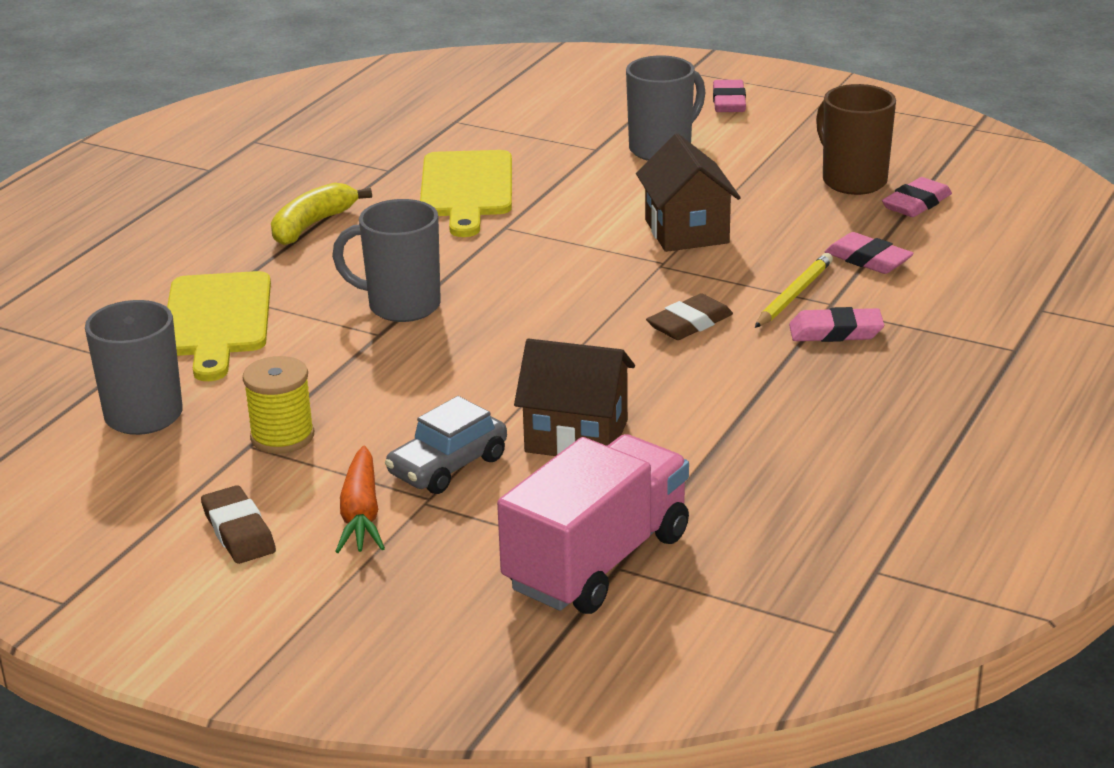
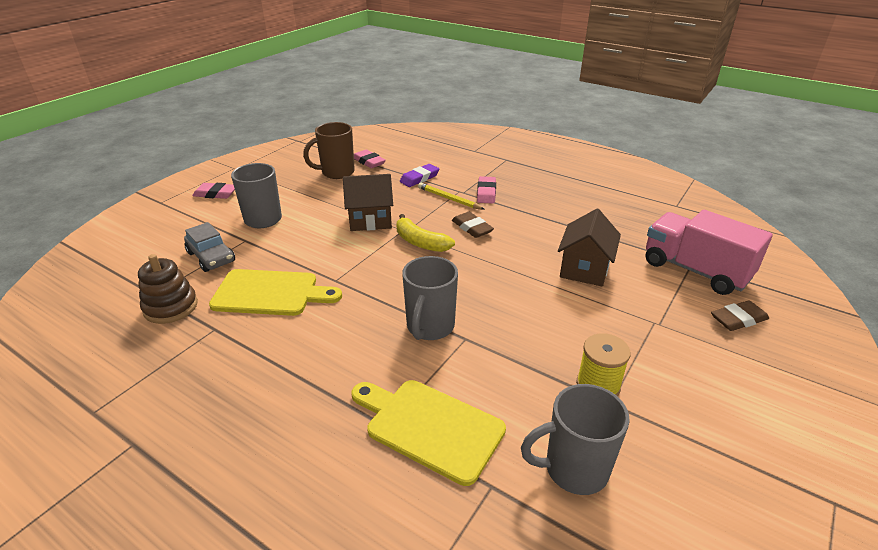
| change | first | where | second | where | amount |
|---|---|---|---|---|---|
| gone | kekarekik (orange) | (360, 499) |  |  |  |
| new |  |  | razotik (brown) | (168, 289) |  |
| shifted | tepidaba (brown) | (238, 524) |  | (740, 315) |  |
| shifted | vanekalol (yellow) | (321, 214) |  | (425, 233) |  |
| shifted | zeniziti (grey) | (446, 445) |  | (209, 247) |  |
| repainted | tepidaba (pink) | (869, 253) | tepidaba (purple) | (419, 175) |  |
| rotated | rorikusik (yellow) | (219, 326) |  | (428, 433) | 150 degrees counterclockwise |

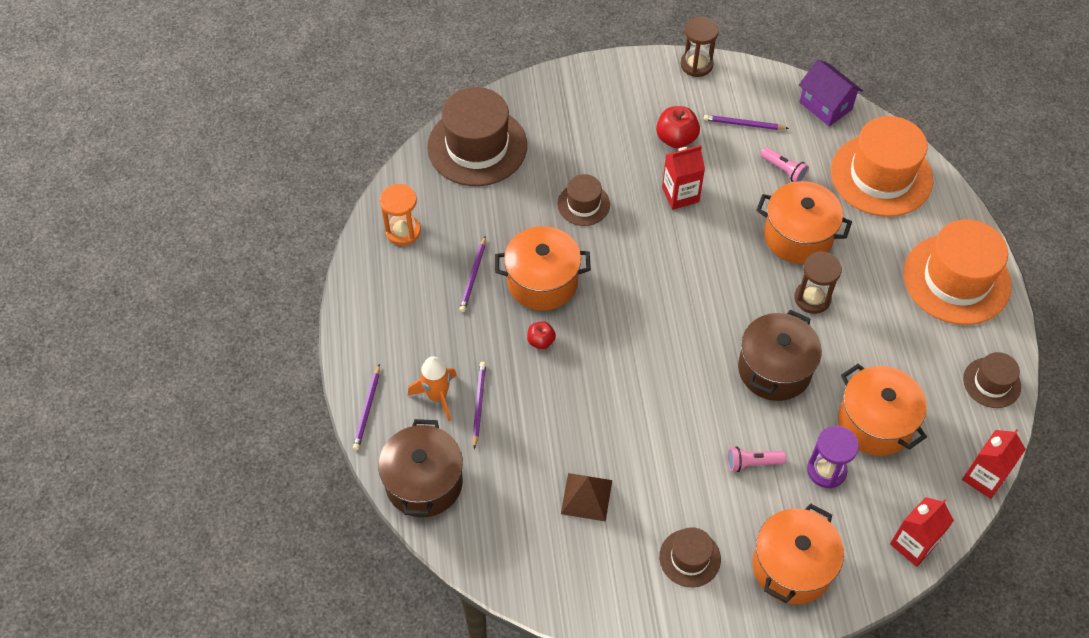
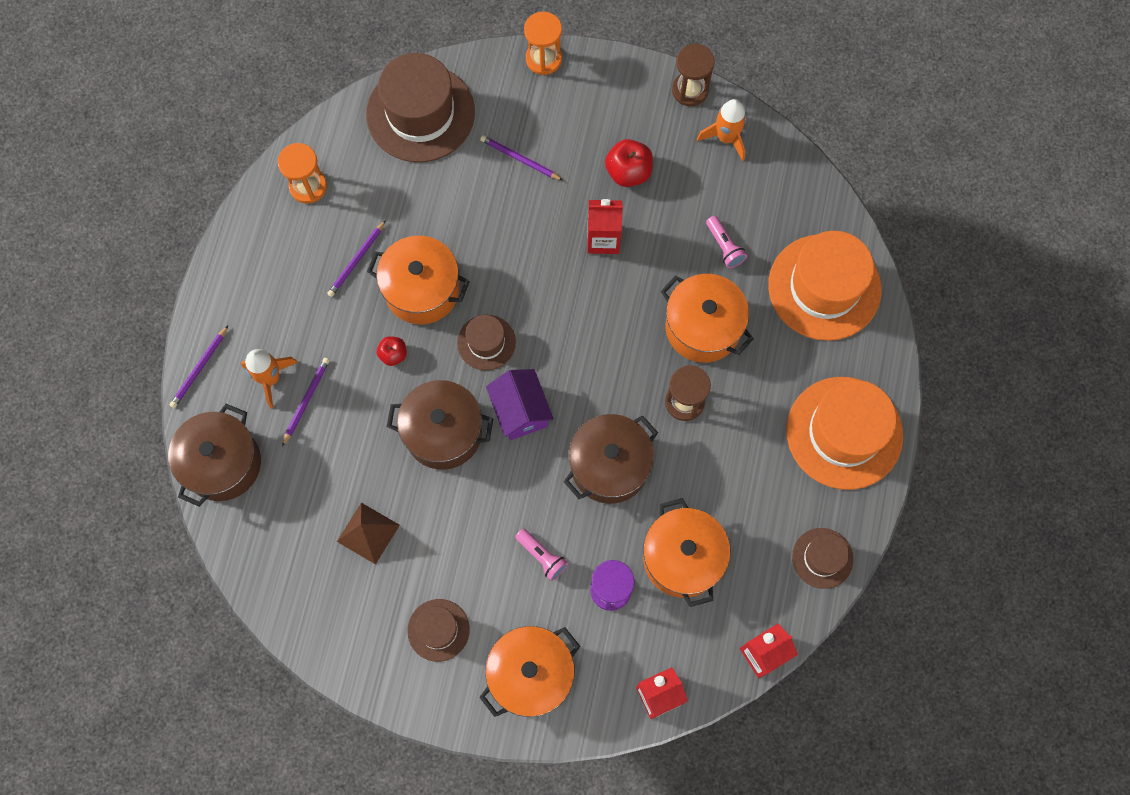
| change | first | where | second | where | amount |
|---|---|---|---|---|---|
| new |  |  | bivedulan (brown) | (440, 425) |  |
| new |  |  | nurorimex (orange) | (543, 43) |  |
| new |  |  | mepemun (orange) | (721, 130) |  |
| shifted | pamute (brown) | (583, 200) |  | (486, 343) |  |
| shifted | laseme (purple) | (746, 122) |  | (521, 157) |  |
| shifted | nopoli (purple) | (831, 93) |  | (519, 404) |  |
| rotated | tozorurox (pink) | (756, 459) |  | (541, 555) | 150 degrees counterclockwise |

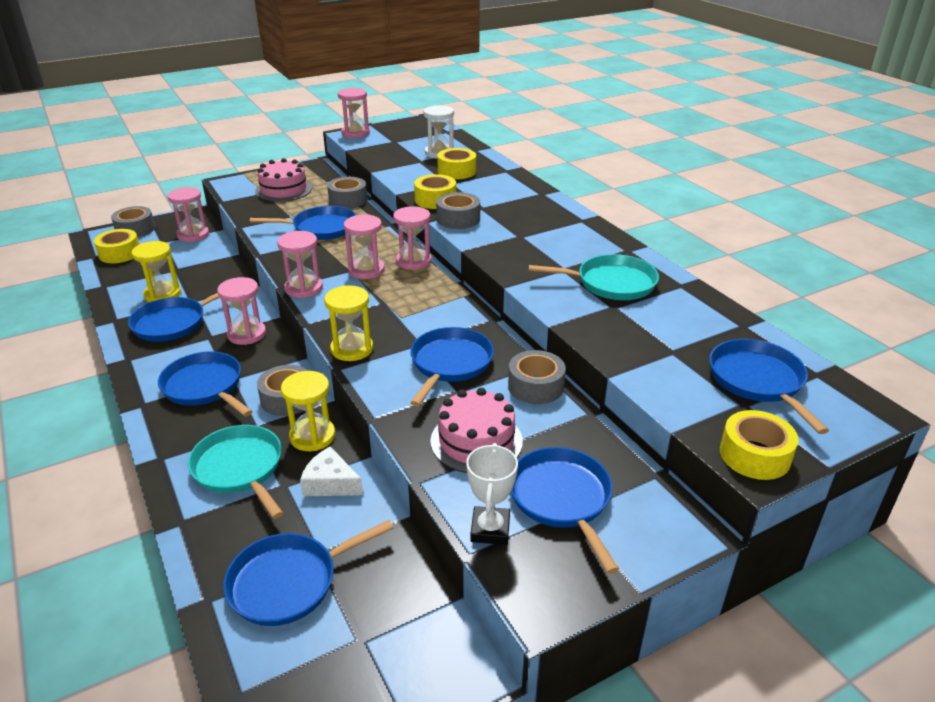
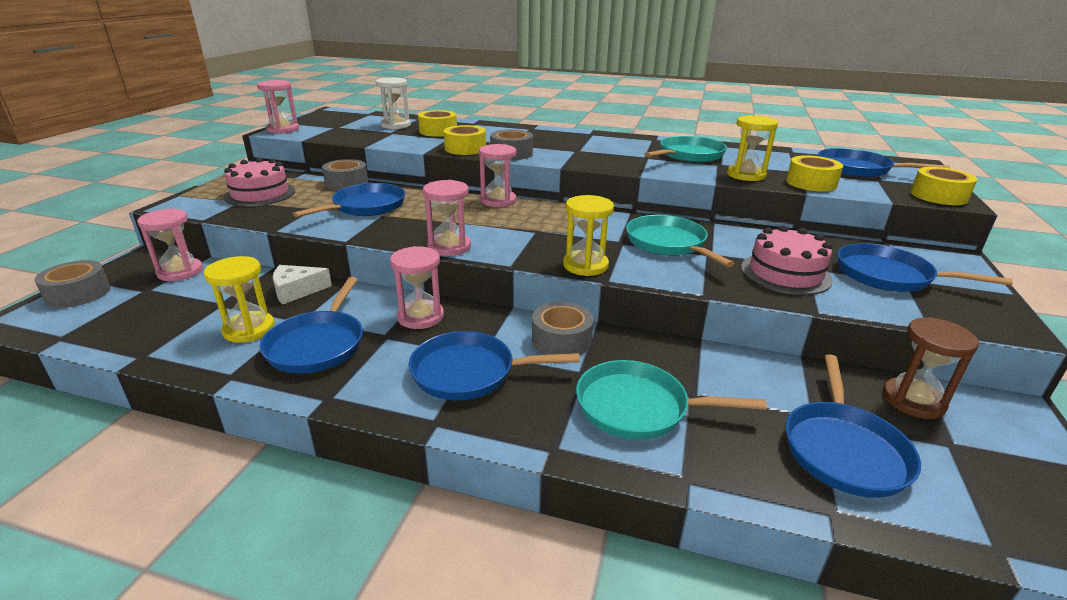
| change | first | where | second | where | amount |
|---|---|---|---|---|---|
| gone | nurorimex (pink) | (364, 246) |  |  |  |
| gone | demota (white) | (492, 494) |  |  |  |
| gone | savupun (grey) | (537, 377) |  |  |  |
| new |  |  | nurorimex (brown) | (931, 368) |  |
| shifted | savupun (yellow) | (116, 246) |  | (814, 173) |  |
| shifted | nurorimex (yellow) | (308, 411) |  | (752, 148) |  |
| shifted | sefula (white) | (331, 471) |  | (302, 285) |  |
| repainted | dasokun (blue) | (452, 367) | dasokun (turquoise) | (680, 241) |  |

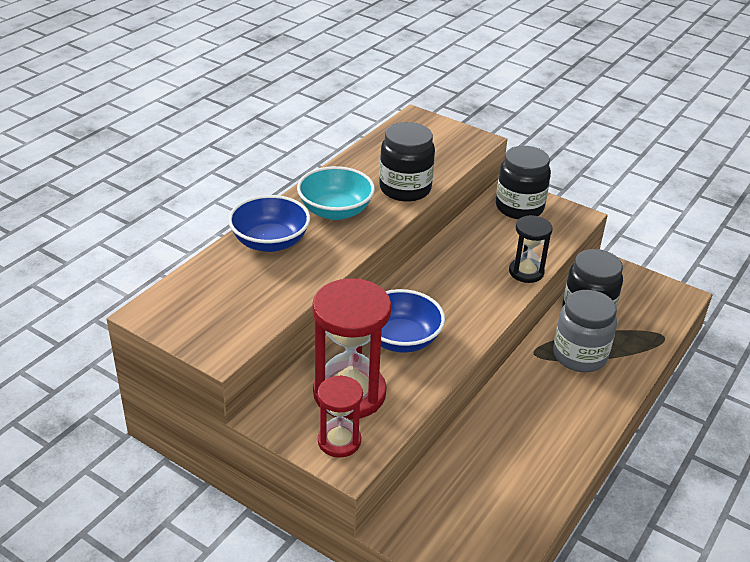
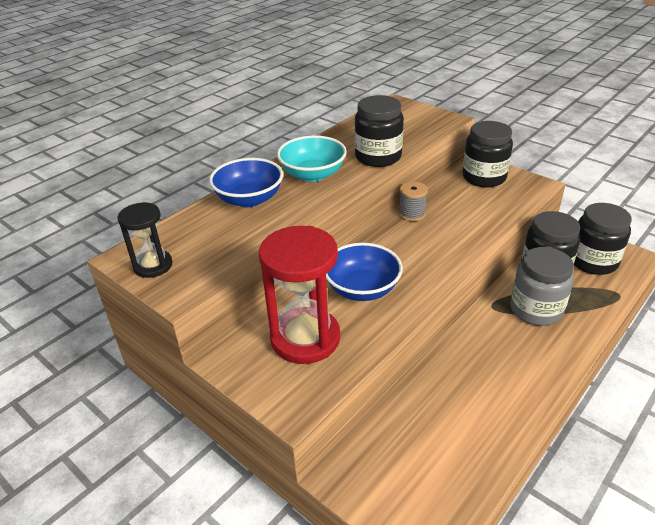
| change | first | where | second | where | amount |
|---|---|---|---|---|---|
| gone | nurorimex (red) | (340, 416) |  |  |  |
| new |  |  | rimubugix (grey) | (413, 201) |  |
| new |  |  | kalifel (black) | (603, 239) |  |
| shifted | nurorimex (black) | (531, 249) |  | (145, 240) |  |

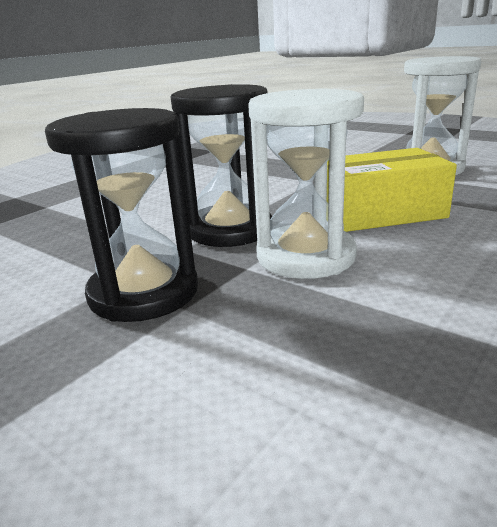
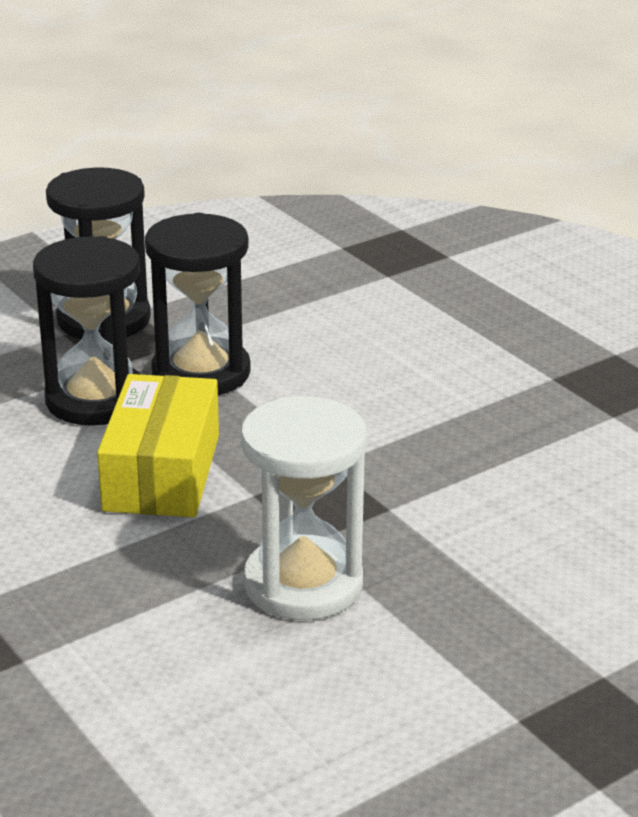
| change | first | where | second | where | amount |
|---|---|---|---|---|---|
| repainted | nurorimex (white) | (306, 183) | nurorimex (black) | (87, 331) |  |

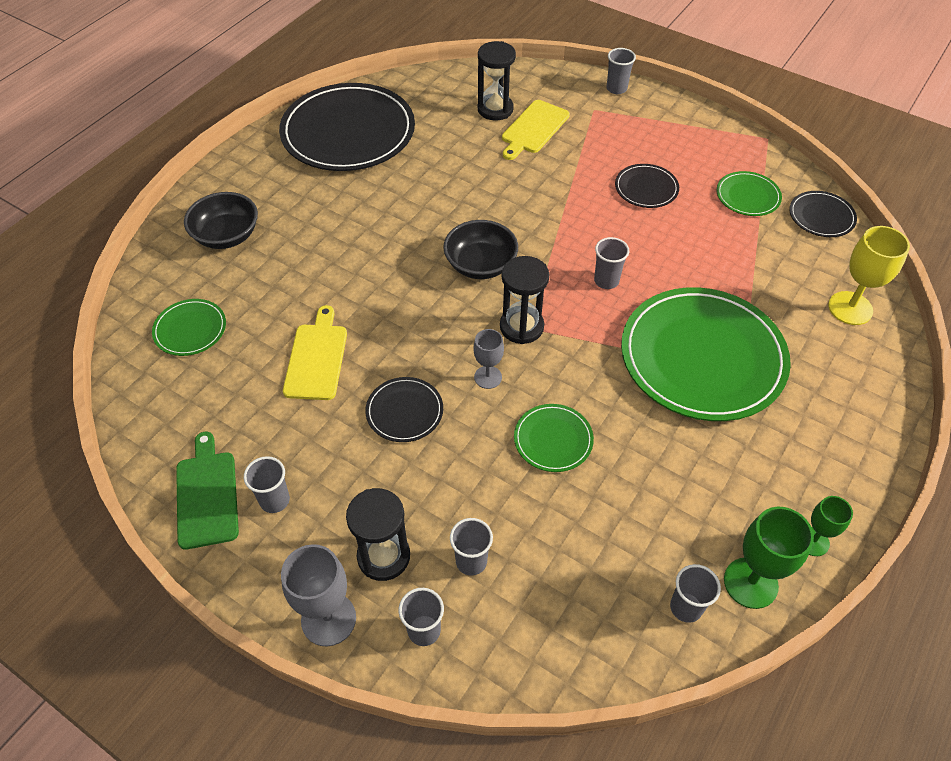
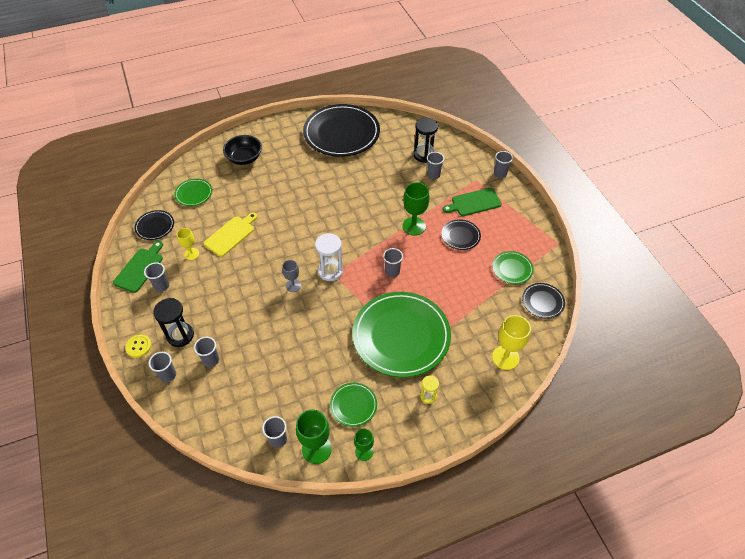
| change | first | where | second | where | amount |
|---|---|---|---|---|---|
| gone | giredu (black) | (480, 249) |  |  |  |
| new |  |  | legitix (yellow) | (188, 244) |  |
| new |  |  | legitix (green) | (416, 209) |  |
| new |  |  | nurorimex (yellow) | (429, 389) |  |
| new |  |  | rorikusik (green) | (472, 202) |  |
| shifted | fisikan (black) | (404, 409) |  | (154, 225) |  |
| shifted | fisikan (green) | (554, 438) |  | (353, 405) |  |
| swapped | legitix (grey) | (318, 595) | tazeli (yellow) | (138, 346) |  |
| swapped | rorikusik (yellow) | (536, 130) | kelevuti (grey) | (435, 165) |  |
| repainted | nurorimex (black) | (524, 300) | nurorimex (white) | (329, 257) |  |

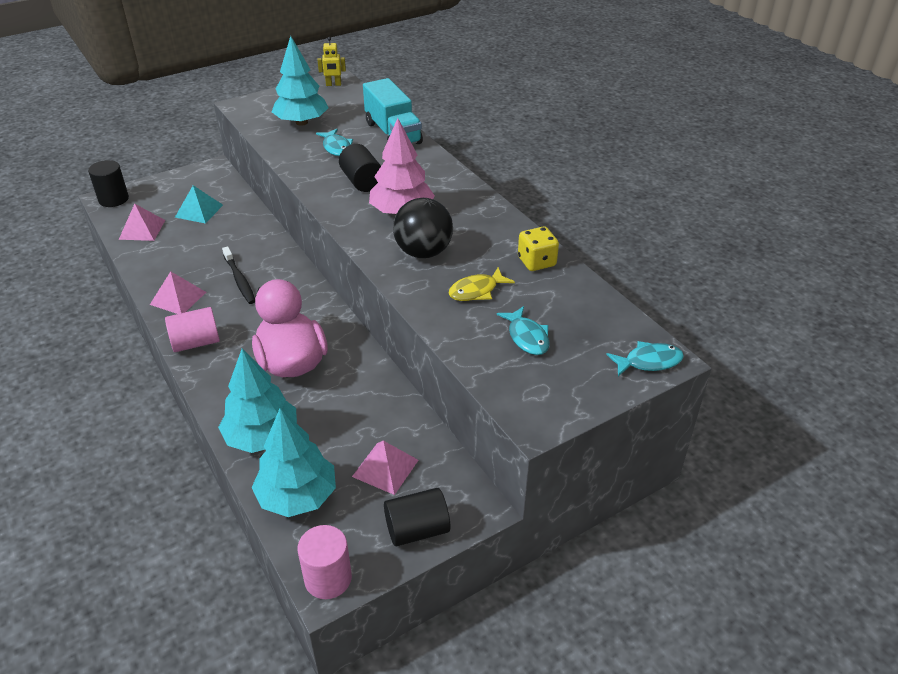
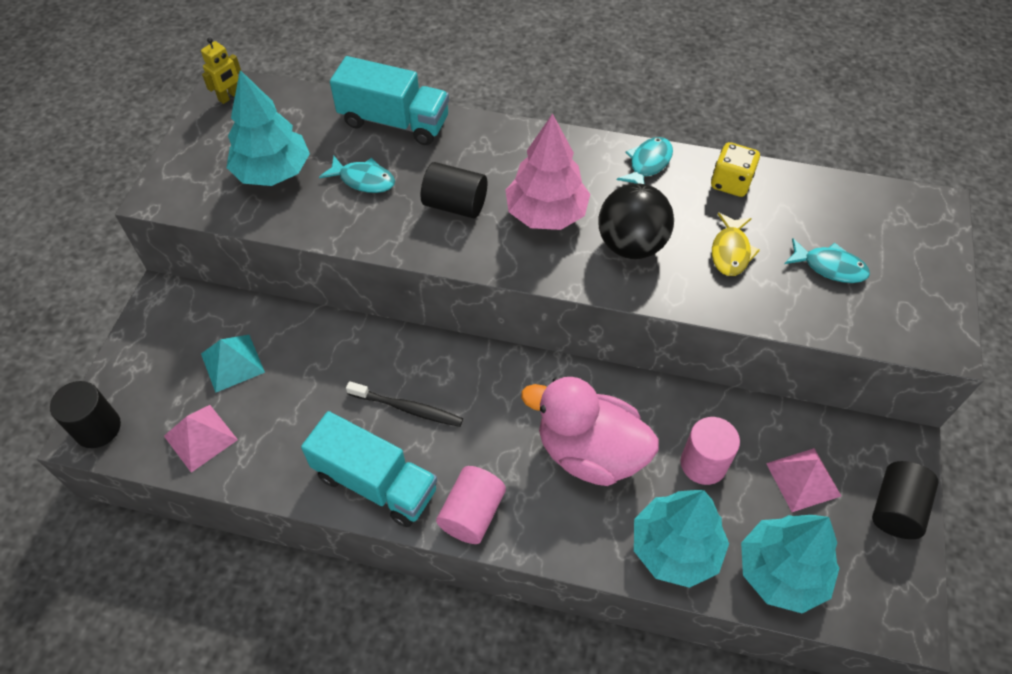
| change | first | where | second | where | amount |
|---|---|---|---|---|---|
| shifted | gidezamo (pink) | (324, 562) |  | (710, 451) |  |
| shifted | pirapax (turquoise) | (645, 358) |  | (645, 160) |  |
| swapped | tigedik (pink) | (178, 292) | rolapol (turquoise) | (369, 469) |  |

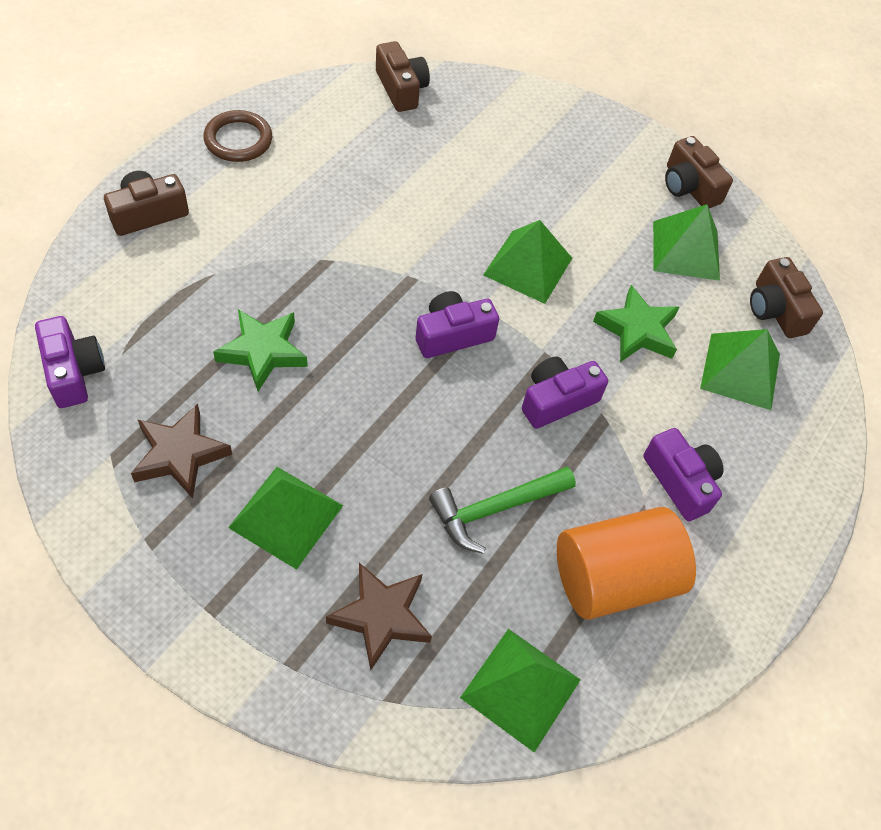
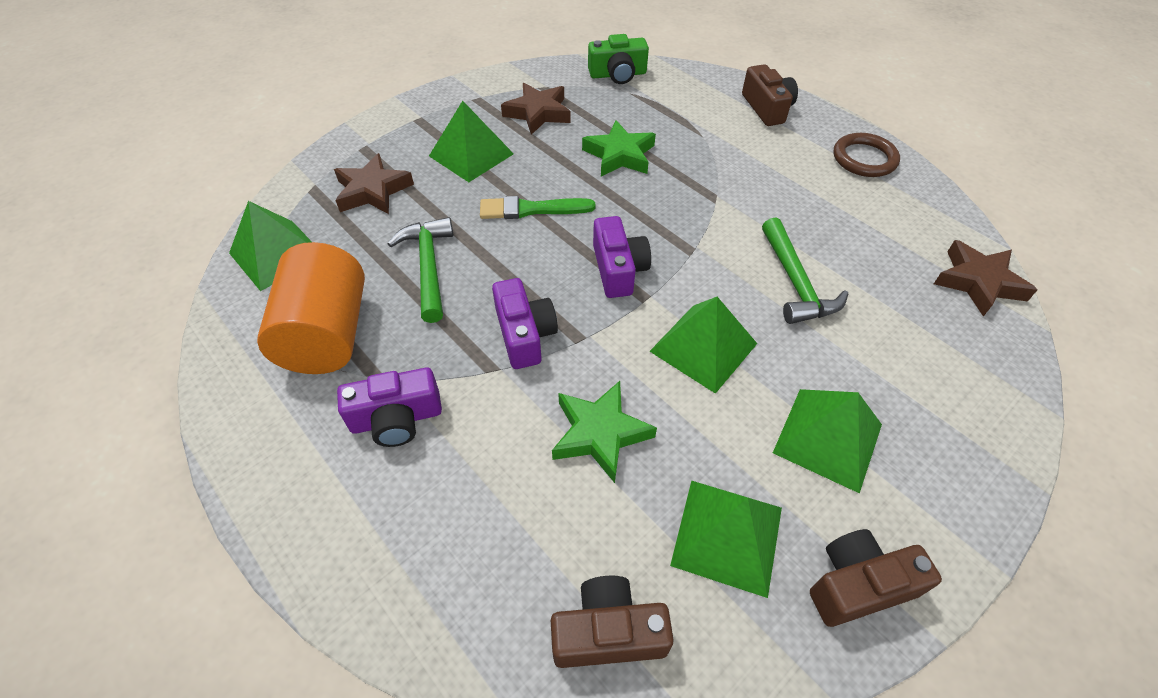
| change | first | where | second | where | amount |
|---|---|---|---|---|---|
| new |  |  | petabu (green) | (538, 207) |  |
| new |  |  | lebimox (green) | (805, 270) |  |
| shifted | tigedik (green) | (740, 369) |  | (827, 441) |  |
| swapped | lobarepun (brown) | (403, 76) | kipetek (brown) | (985, 278) |  |
| repainted | lobarepun (purple) | (70, 362) | lobarepun (green) | (618, 59) |  |

